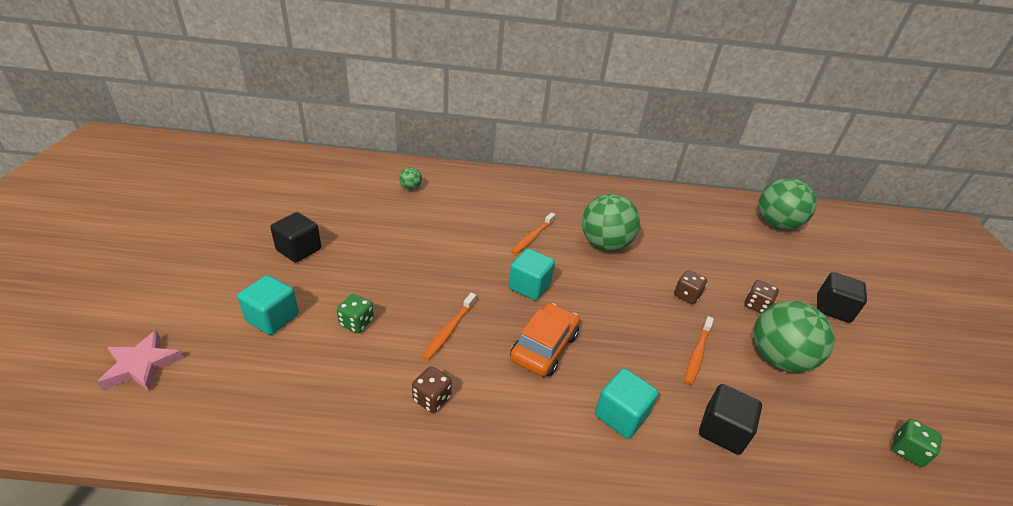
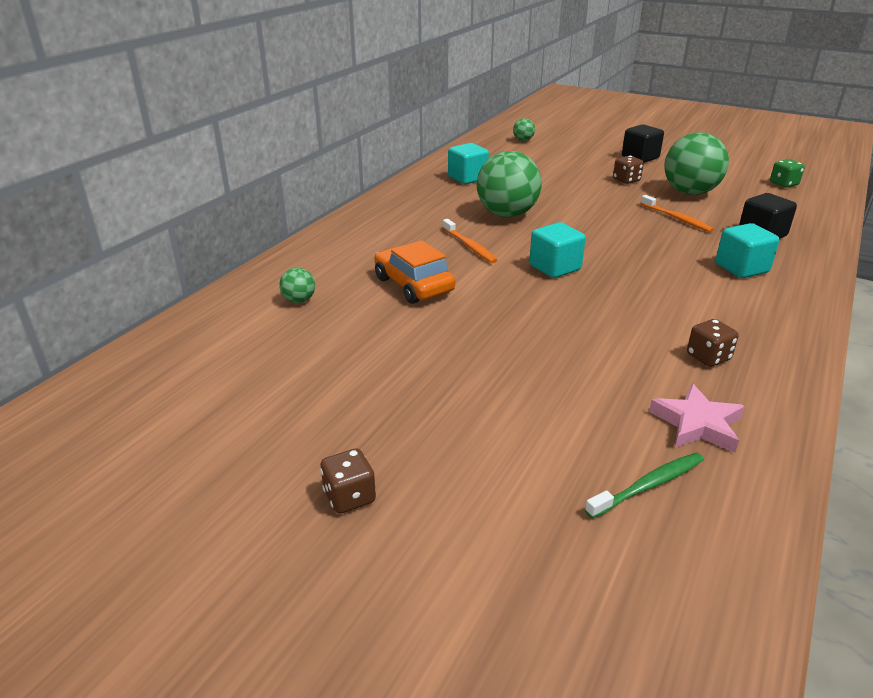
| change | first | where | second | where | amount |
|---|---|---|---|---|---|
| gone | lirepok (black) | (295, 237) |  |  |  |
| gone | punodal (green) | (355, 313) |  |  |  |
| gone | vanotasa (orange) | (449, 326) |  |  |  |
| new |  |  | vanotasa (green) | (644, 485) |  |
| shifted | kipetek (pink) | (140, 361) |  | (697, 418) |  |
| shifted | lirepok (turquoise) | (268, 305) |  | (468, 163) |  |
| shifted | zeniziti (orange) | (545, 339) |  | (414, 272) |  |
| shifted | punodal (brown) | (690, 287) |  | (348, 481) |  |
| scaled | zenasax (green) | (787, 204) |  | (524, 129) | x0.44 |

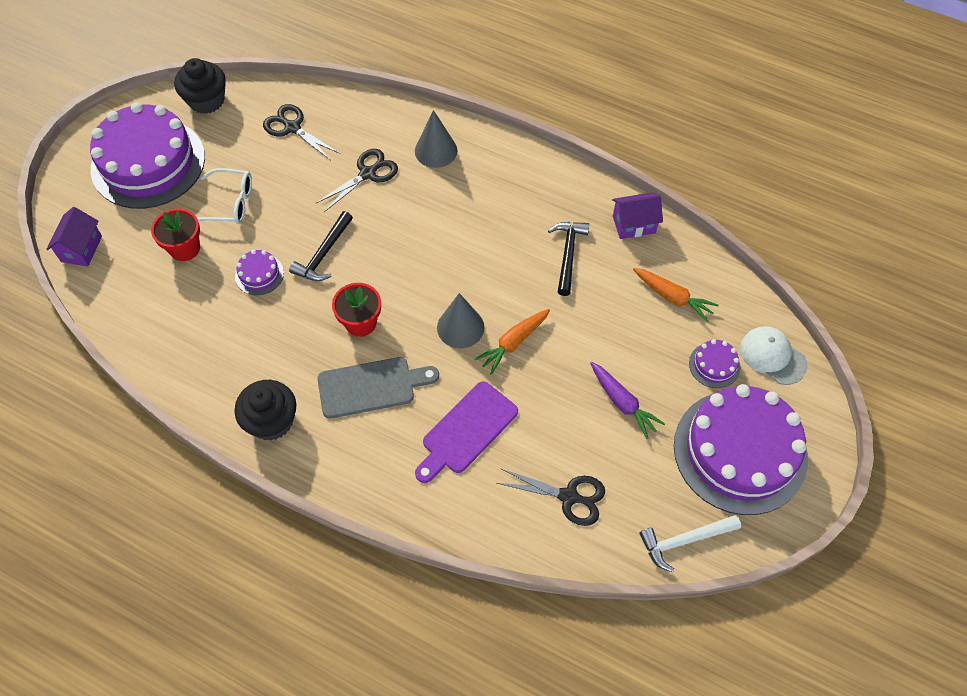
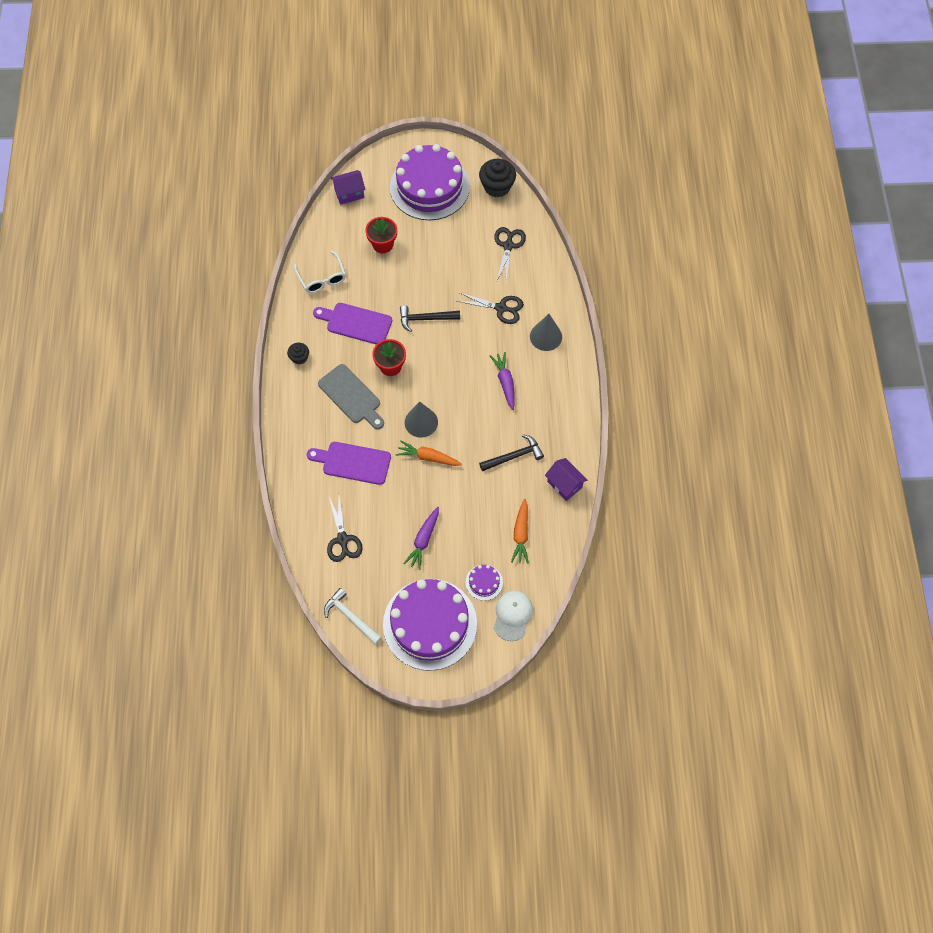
| change | first | where | second | where | amount |
|---|---|---|---|---|---|
| gone | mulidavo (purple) | (259, 272) |  |  |  |
| new |  |  | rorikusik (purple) | (352, 324) |  |
| new |  |  | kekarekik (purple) | (502, 381) |  |
| shifted | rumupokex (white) | (224, 196) |  | (320, 272) |  |
| scaled | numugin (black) | (265, 410) |  | (298, 354) | x0.55 |

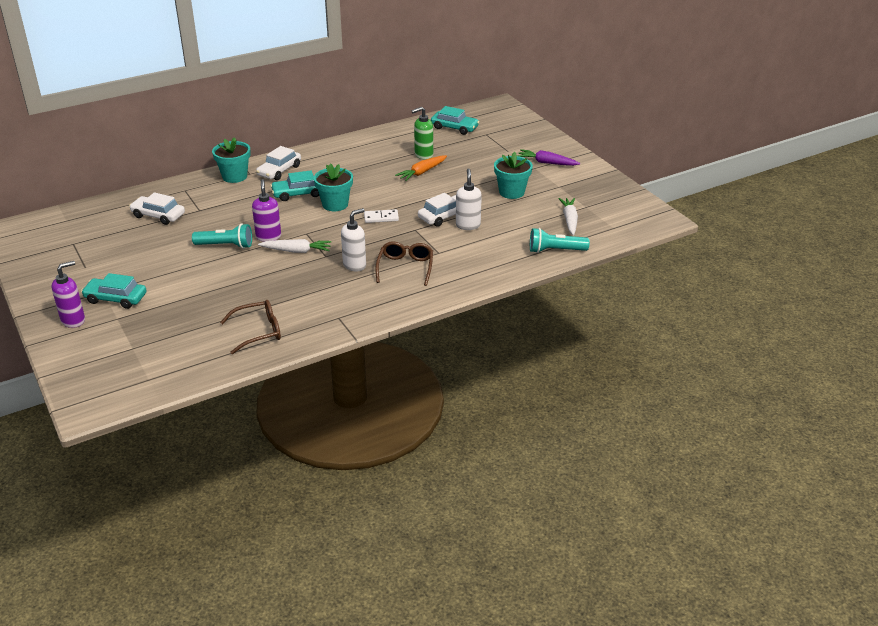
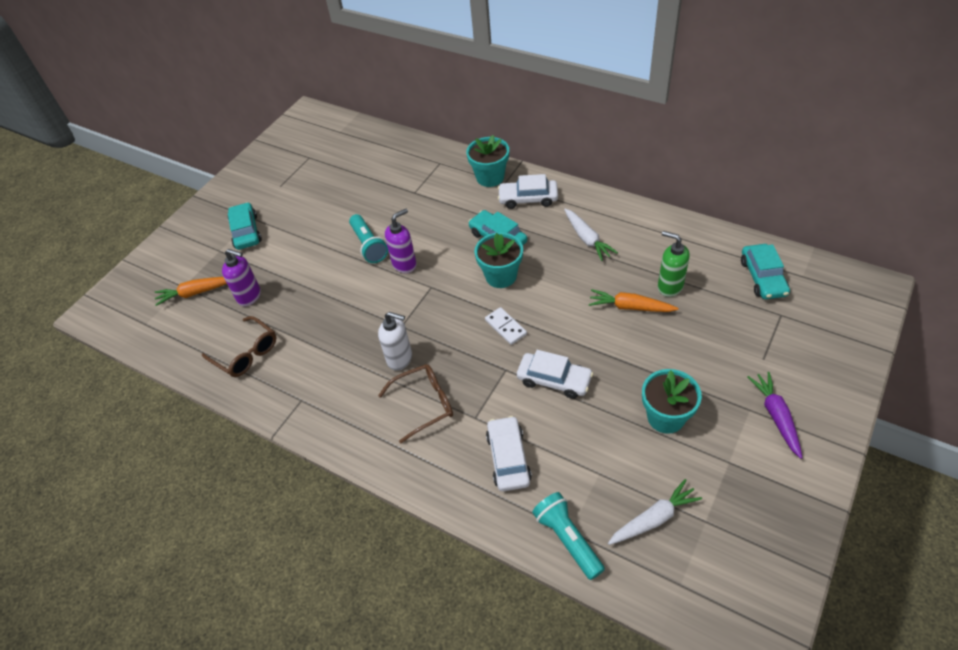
| change | first | where | second | where | amount |
|---|---|---|---|---|---|
| gone | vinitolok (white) | (469, 199) |  |  |  |
| new |  |  | kekarekik (orange) | (191, 291) |  |
| shifted | vinitolok (purple) | (68, 294) |  | (241, 277) |  |
| shifted | zeniziti (white) | (157, 208) |  | (509, 453) |  |
| shifted | kekarekik (white) | (294, 246) |  | (591, 235) |  |

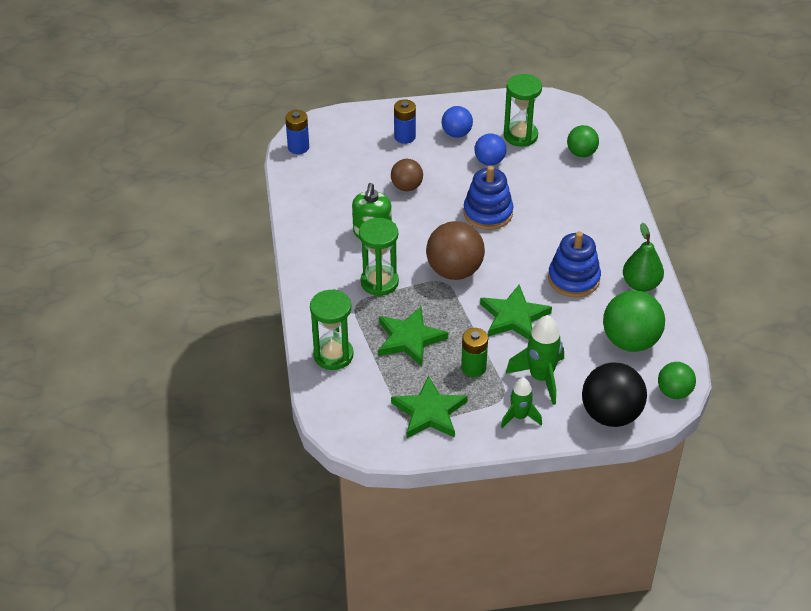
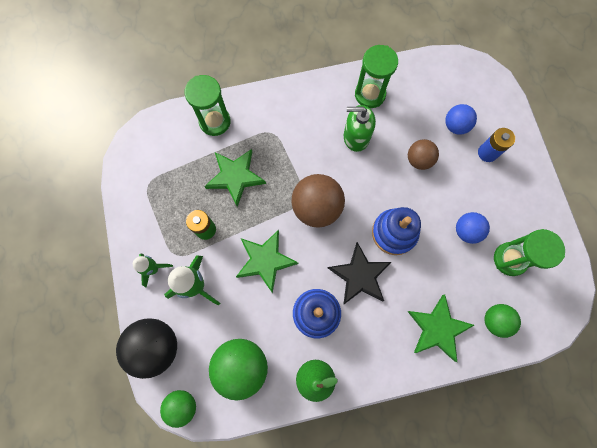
| change | first | where | second | where | amount |
|---|---|---|---|---|---|
| gone | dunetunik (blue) | (297, 132) |  |  |  |
| new |  |  | kipetek (black) | (359, 273) |  |
| shifted | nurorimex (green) | (379, 257) |  | (376, 76) |  |
| shifted | kipetek (green) | (429, 406) |  | (440, 328) |  |
| shifted | zenasax (blue) | (457, 122) |  | (461, 119) |  |

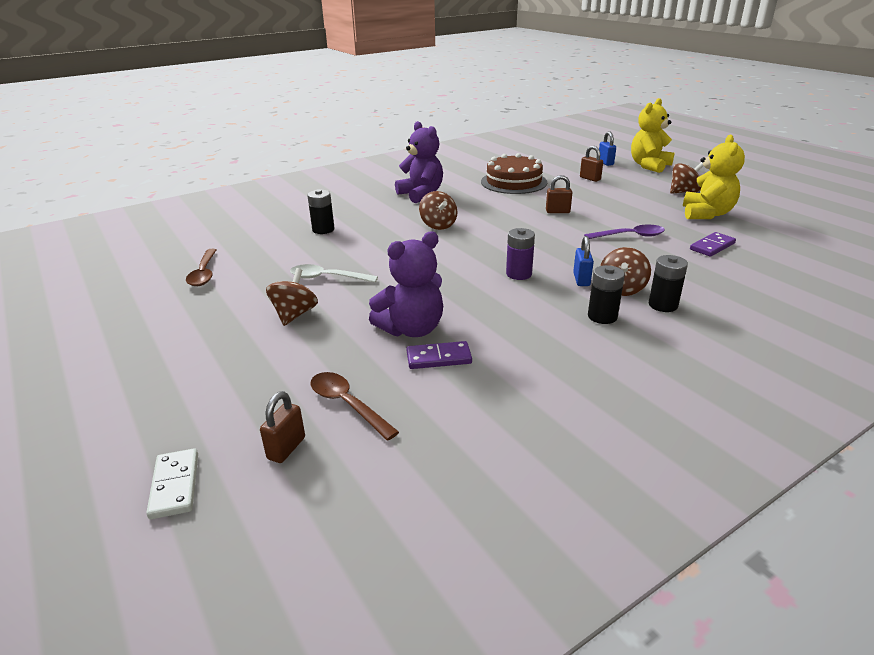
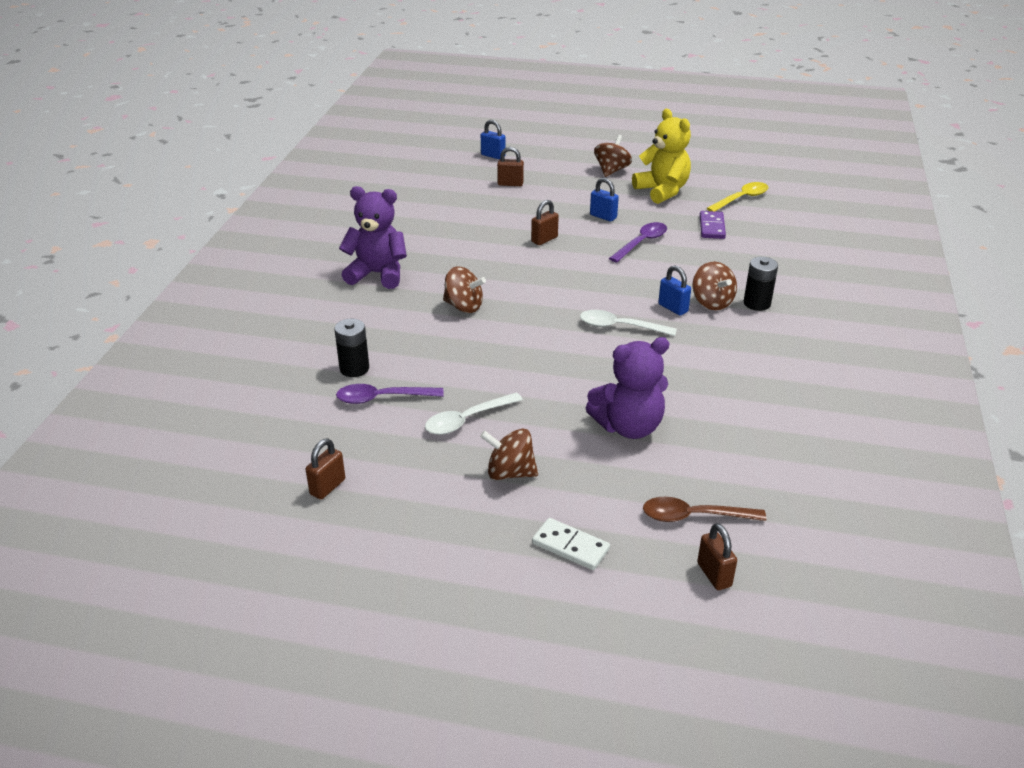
| change | first | where | second | where | amount |
|---|---|---|---|---|---|
| gone | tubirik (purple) | (439, 355) |  |  |  |
| gone | mulidavo (brown) | (514, 173) |  |  |  |
| gone | dunetunik (black) | (606, 294) |  |  |  |
| gone | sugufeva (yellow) | (652, 135) |  |  |  |
| new |  |  | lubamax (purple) | (390, 394) |  |
| new |  |  | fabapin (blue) | (604, 199) |  |
| new |  |  | lubamax (yellow) | (737, 196) |  |
| shifted | tubirik (white) | (172, 483) |  | (571, 544) |  |
| swapped | lubamax (brown) | (201, 267) | fabapin (brown) | (325, 469) |  |
| swapped | dunetunik (purple) | (520, 254) | lubamax (white) | (628, 323) |  |
| rotated | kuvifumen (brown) | (292, 297) |  | (509, 454) | 45 degrees counterclockwise |
| rotated | sugufeva (purple) | (406, 284) |  | (627, 388) | 60 degrees clockwise |

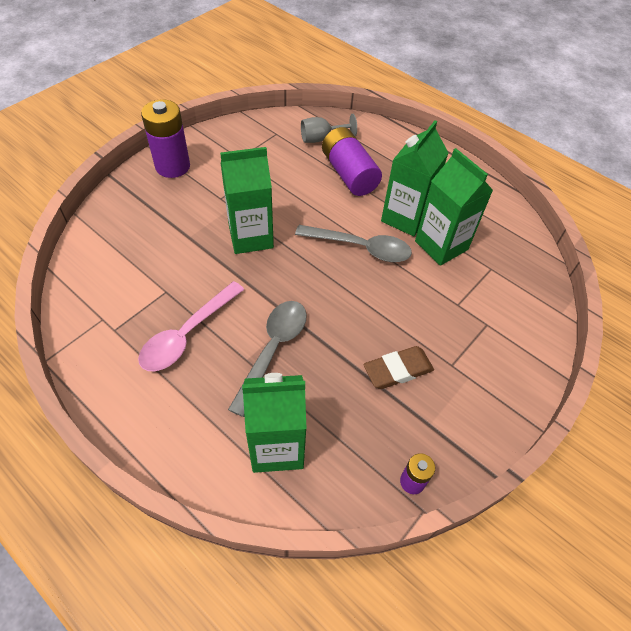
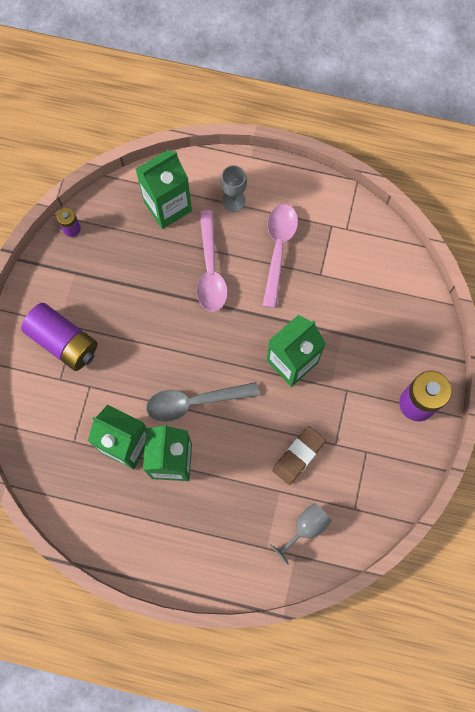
| change | first | where | second | where | amount |
|---|---|---|---|---|---|
| new |  |  | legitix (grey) | (234, 188) |  |
| shifted | dunetunik (purple) | (352, 161) |  | (59, 337) |  |
| shifted | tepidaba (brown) | (398, 367) |  | (299, 455) |  |
| repainted | lubamax (grey) | (267, 359) | lubamax (pink) | (212, 261) |  |

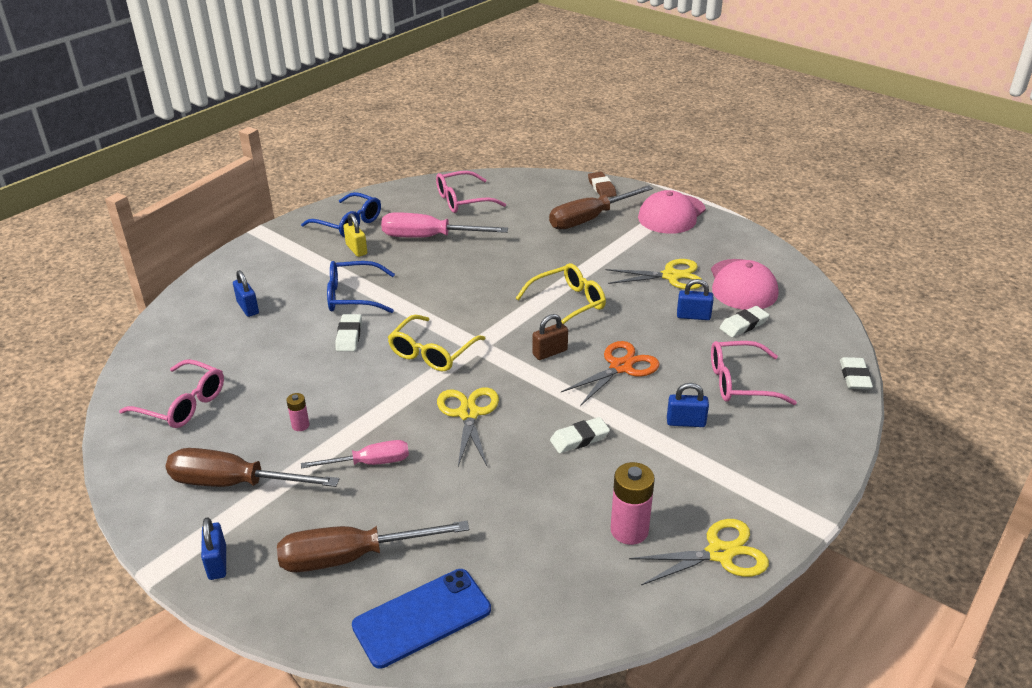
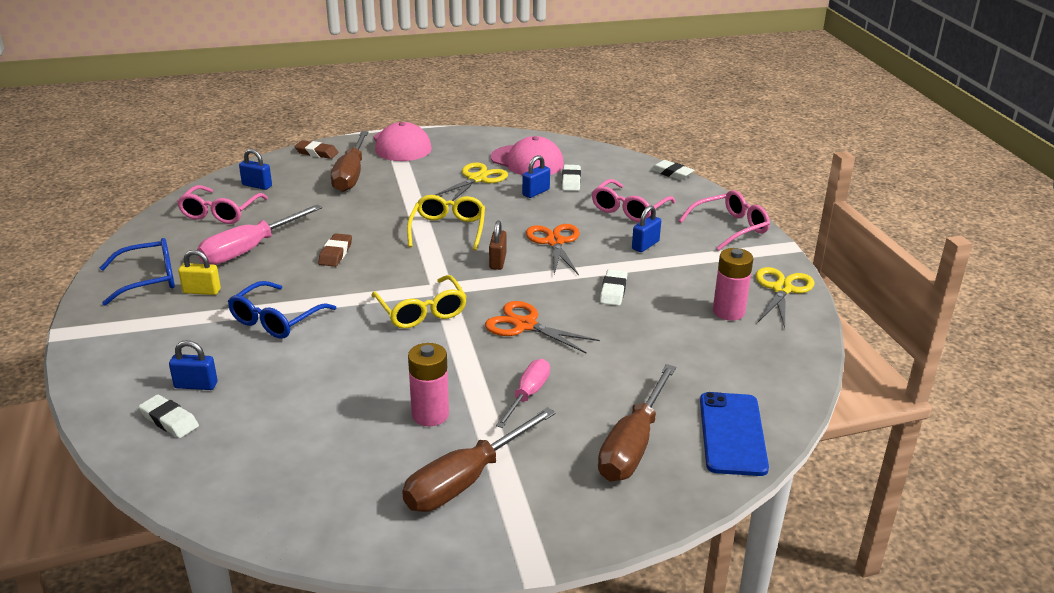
| change | first | where | second | where | amount |
|---|---|---|---|---|---|
| new |  |  | tepidaba (brown) | (335, 250) |  |
| shifted | rumupokex (pink) | (171, 393) |  | (724, 220) |  |
| shifted | fabapin (blue) | (213, 548) |  | (255, 169) |  |
| shifted | tepidaba (white) | (348, 332) |  | (168, 416) |  |
| repainted | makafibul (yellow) | (468, 426) | makafibul (orange) | (542, 327) |  |
| scaled | dunetunik (pink) | (297, 412) |  | (428, 384) | x1.91 |

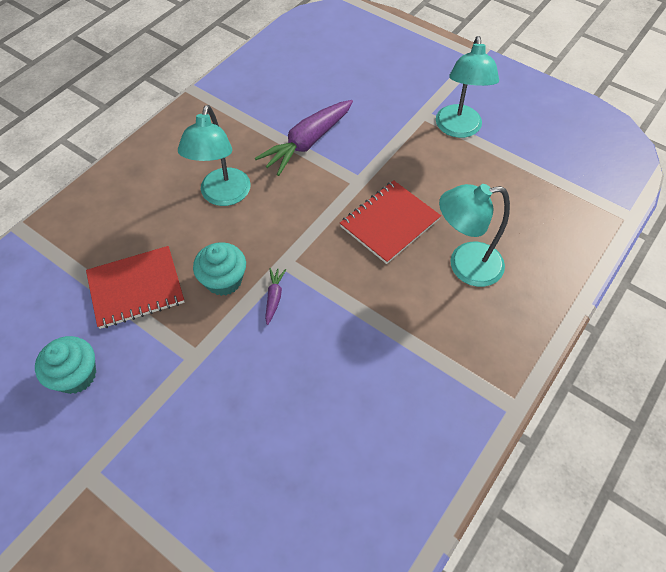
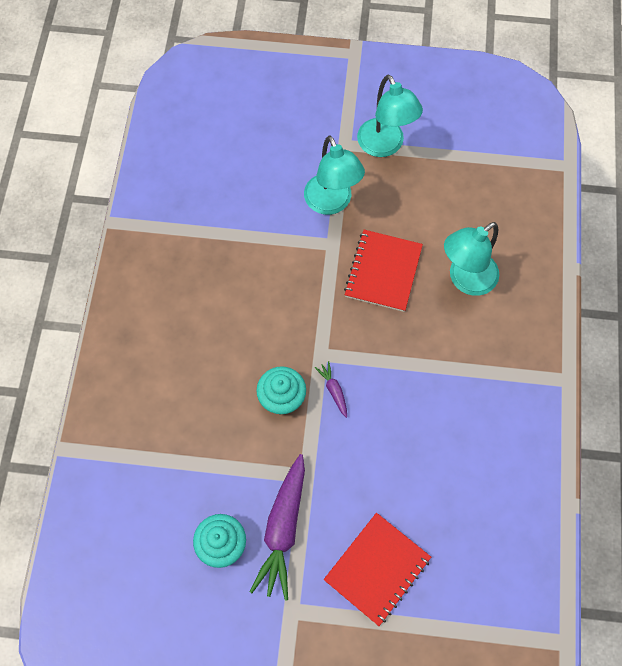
| change | first | where | second | where | amount |
|---|---|---|---|---|---|
| shifted | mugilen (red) | (135, 287) |  | (377, 569) |  |
| shifted | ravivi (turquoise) | (214, 155) |  | (334, 175) |  |
| shifted | kekarekik (purple) | (304, 138) |  | (277, 527) |  |

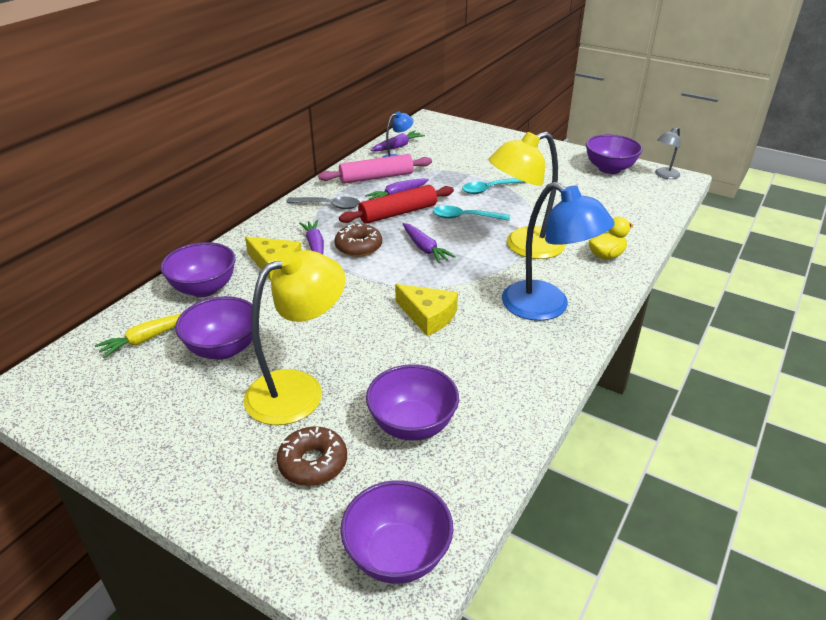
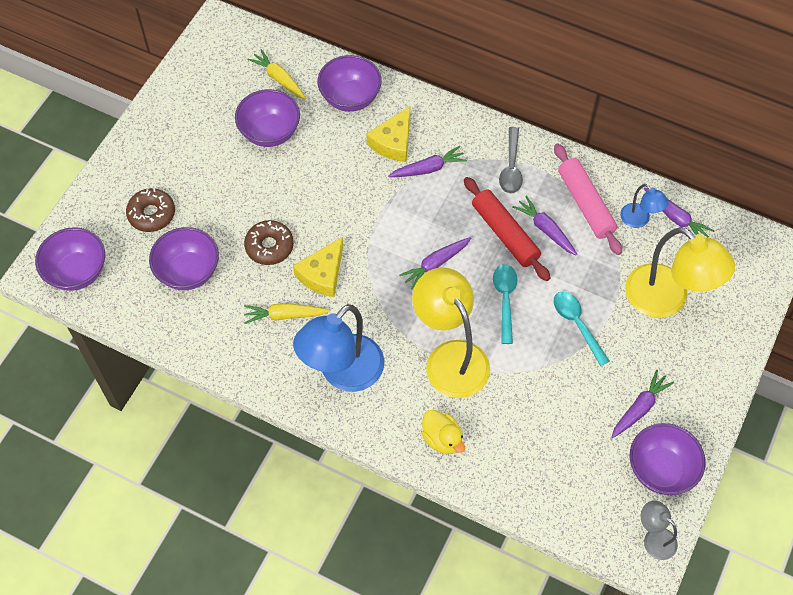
| change | first | where | second | where | amount |
|---|---|---|---|---|---|
| new |  |  | kekarekik (yellow) | (287, 313) |  |
| new |  |  | kekarekik (purple) | (642, 404) |  |
| shifted | ravivi (yellow) | (294, 337) |  | (680, 272) |  |
| shifted | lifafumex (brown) | (358, 239) |  | (269, 242) |  |

